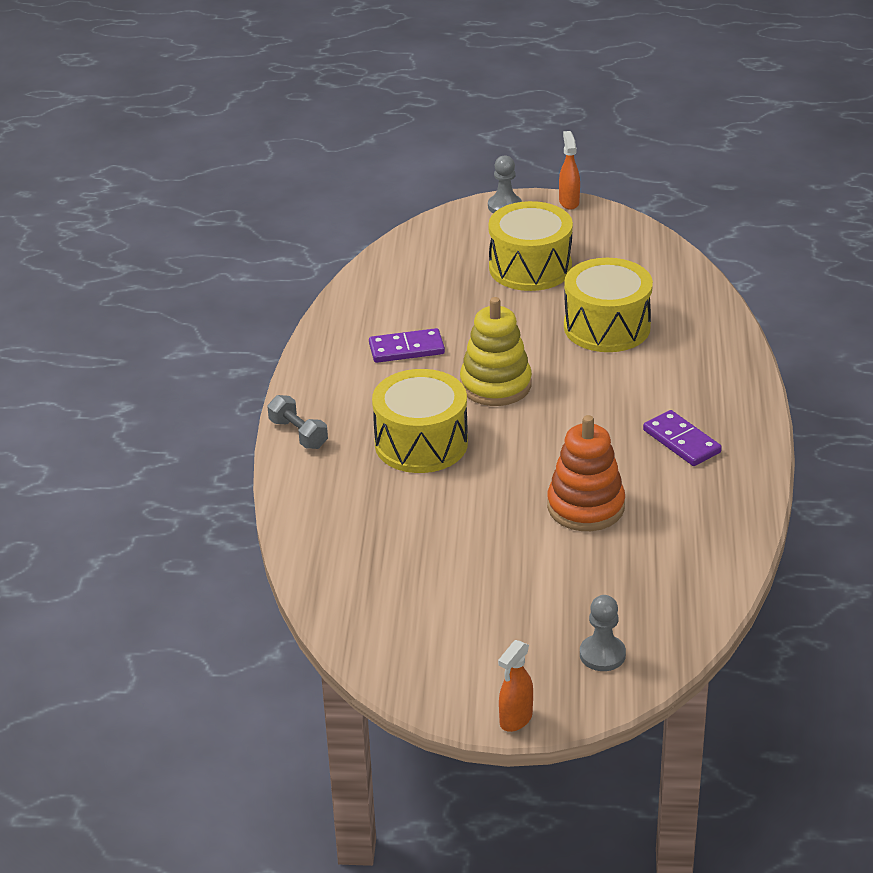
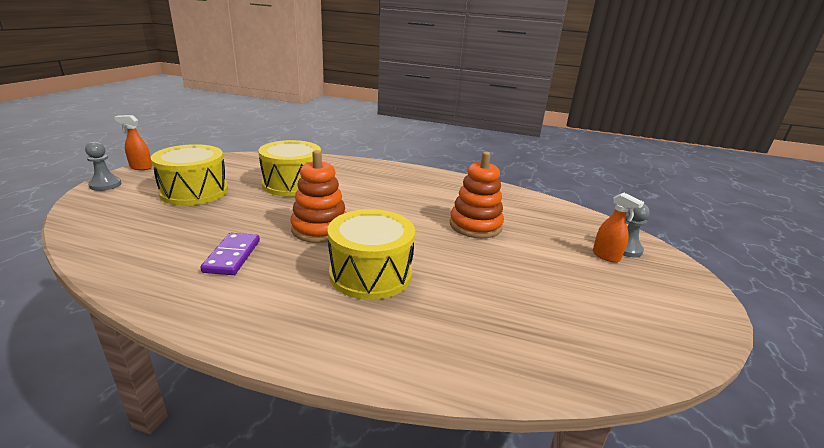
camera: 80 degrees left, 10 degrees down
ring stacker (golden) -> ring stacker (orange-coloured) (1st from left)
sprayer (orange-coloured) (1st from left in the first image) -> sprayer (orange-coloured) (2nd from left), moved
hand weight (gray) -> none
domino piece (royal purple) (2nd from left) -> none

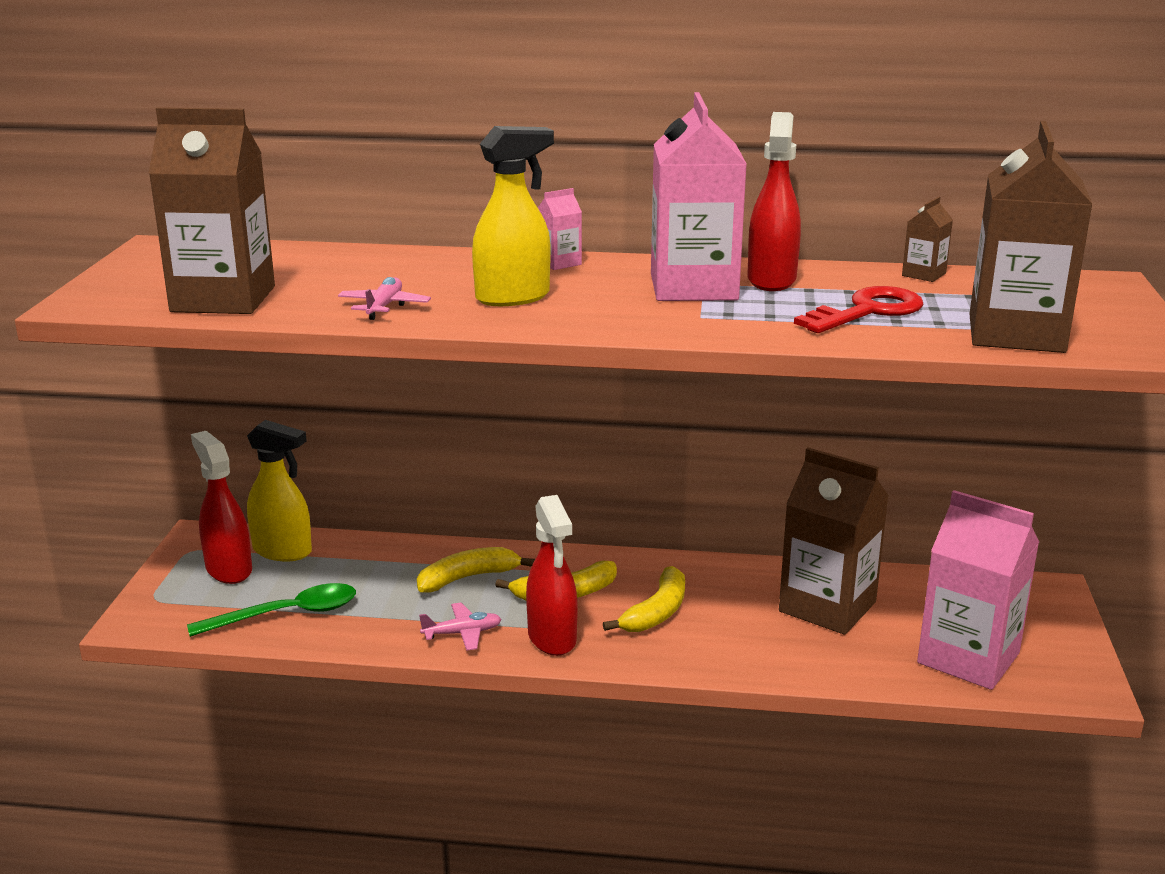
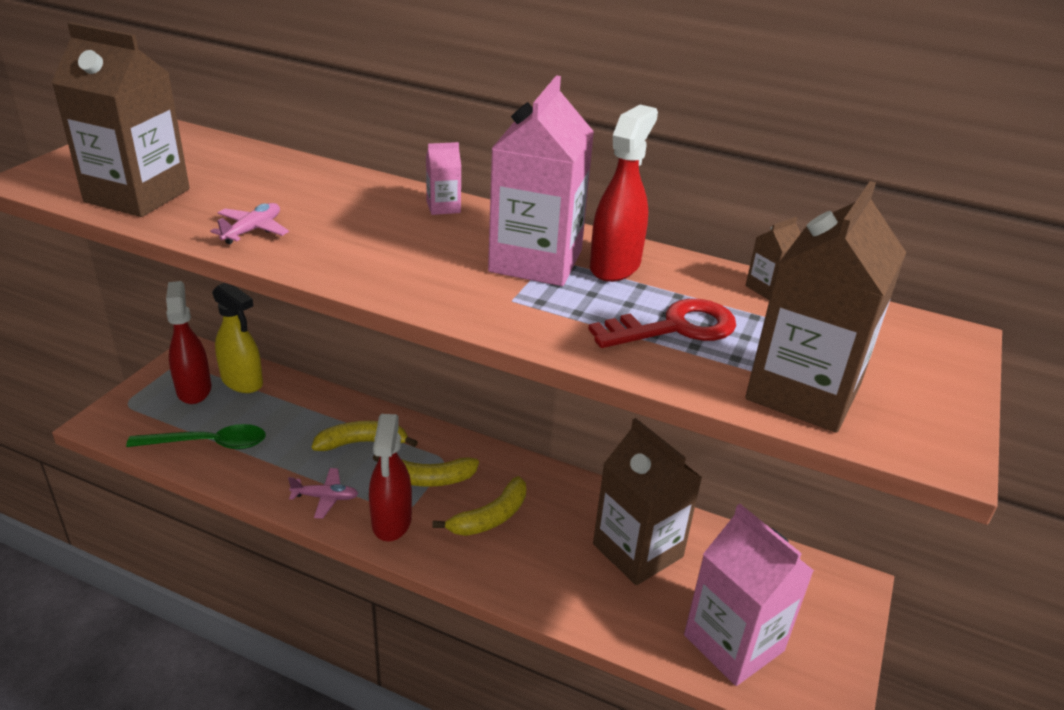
camera: 15 degrees right, 10 degrees up
sprayer (golden) (2nd from left) -> none

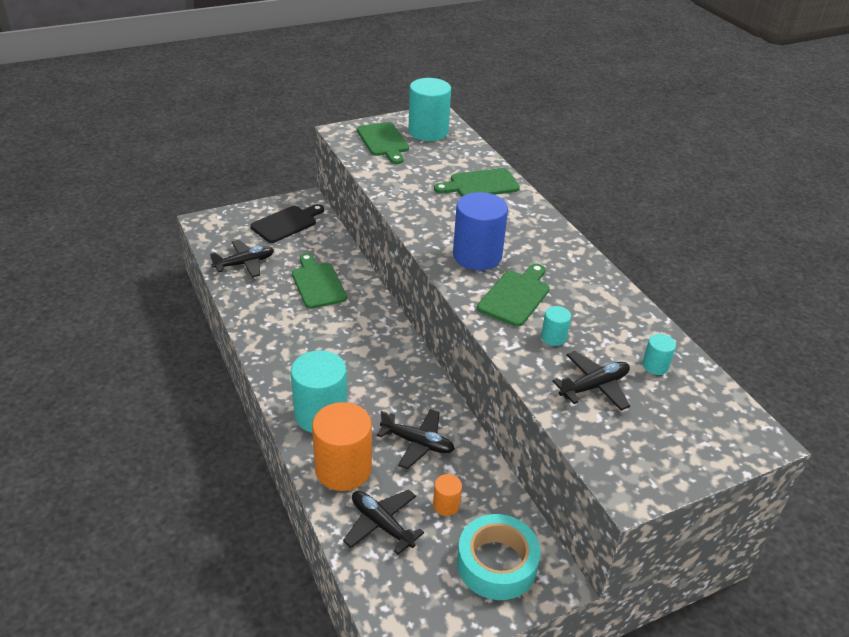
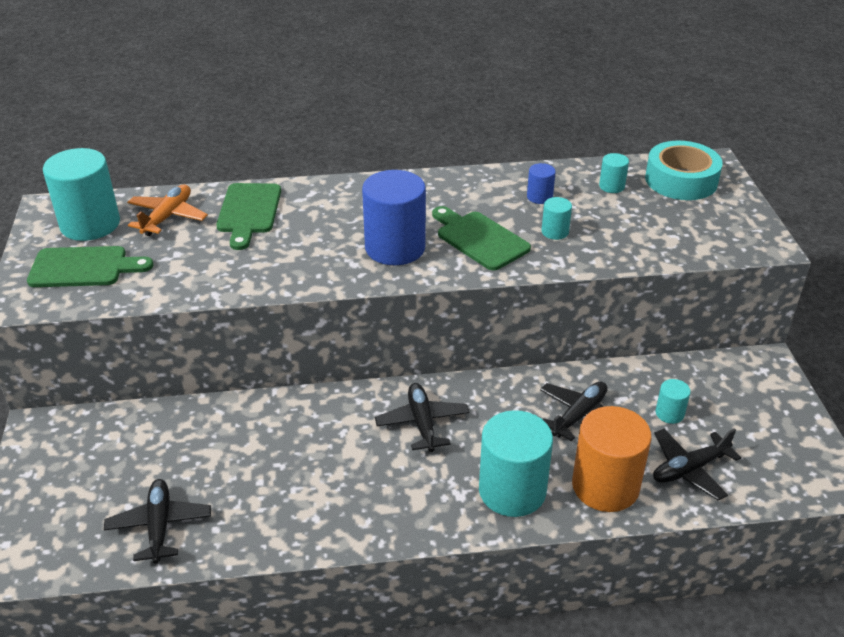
camera: 70 degrees left, 0 degrees up
none -> plane (orange-coloured)
plane (black) (4th from left in the first image) -> plane (black) (2nd from left), moved
none -> cylinder (cobalt) (2nd from left)
tape (teal), moved
cylinder (orange-coloured) (2nd from left) -> cylinder (teal) (5th from left)
chopping board (black) -> none
chopping board (leaf-green) (1st from left) -> none

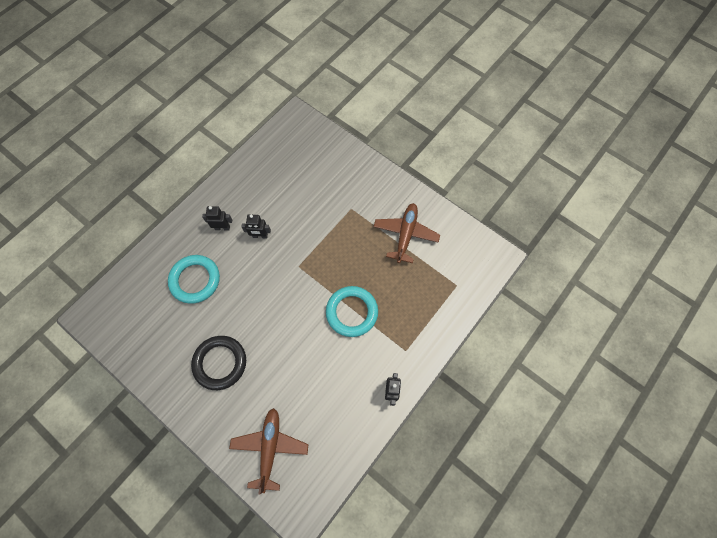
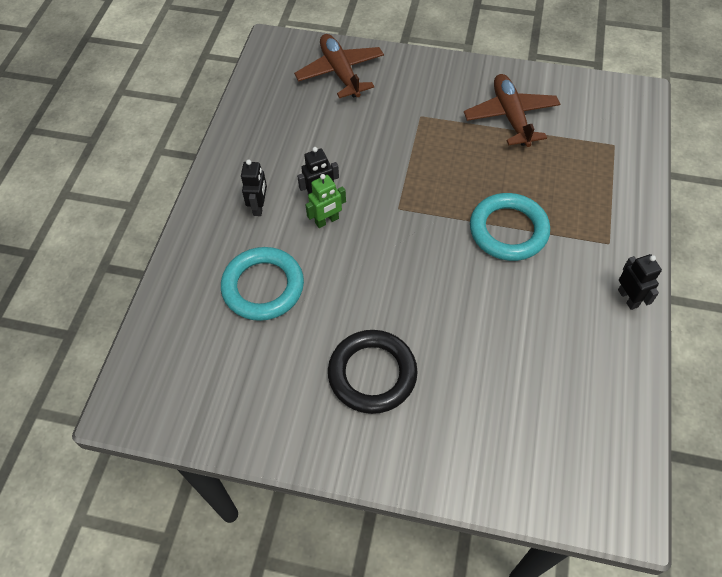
camera: 25 degrees left, 10 degrees down
robot figure (black) (1st from left), 120 degrees clockwise
plane (dark brown) (1st from left), moved
none -> robot figure (leaf-green)

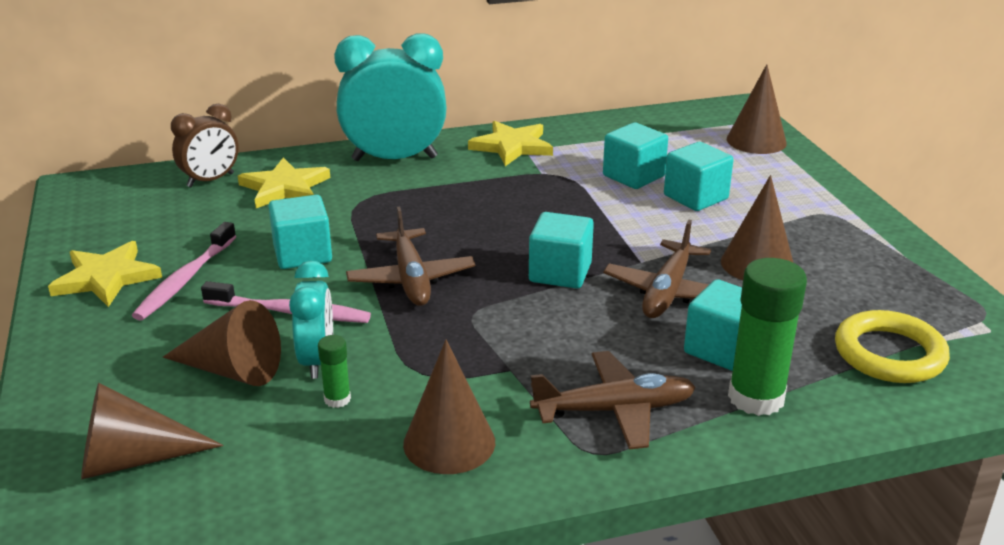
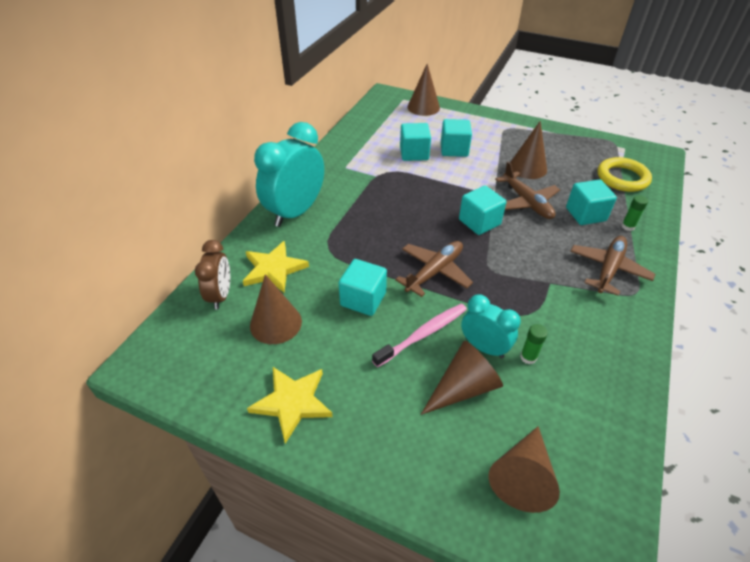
camera: 50 degrees left, 15 degrees up
cone shape (dark brown) (3rd from left in the first image) -> cone shape (dark brown) (1st from left), moved
plane (dark brown) (1st from left), 75 degrees counterclockwise
glue (leaf-green) (2nd from left), x0.47
tooth brush (rose-pink) (1st from left) -> none
five-pointed star (golden) (3rd from left) -> none

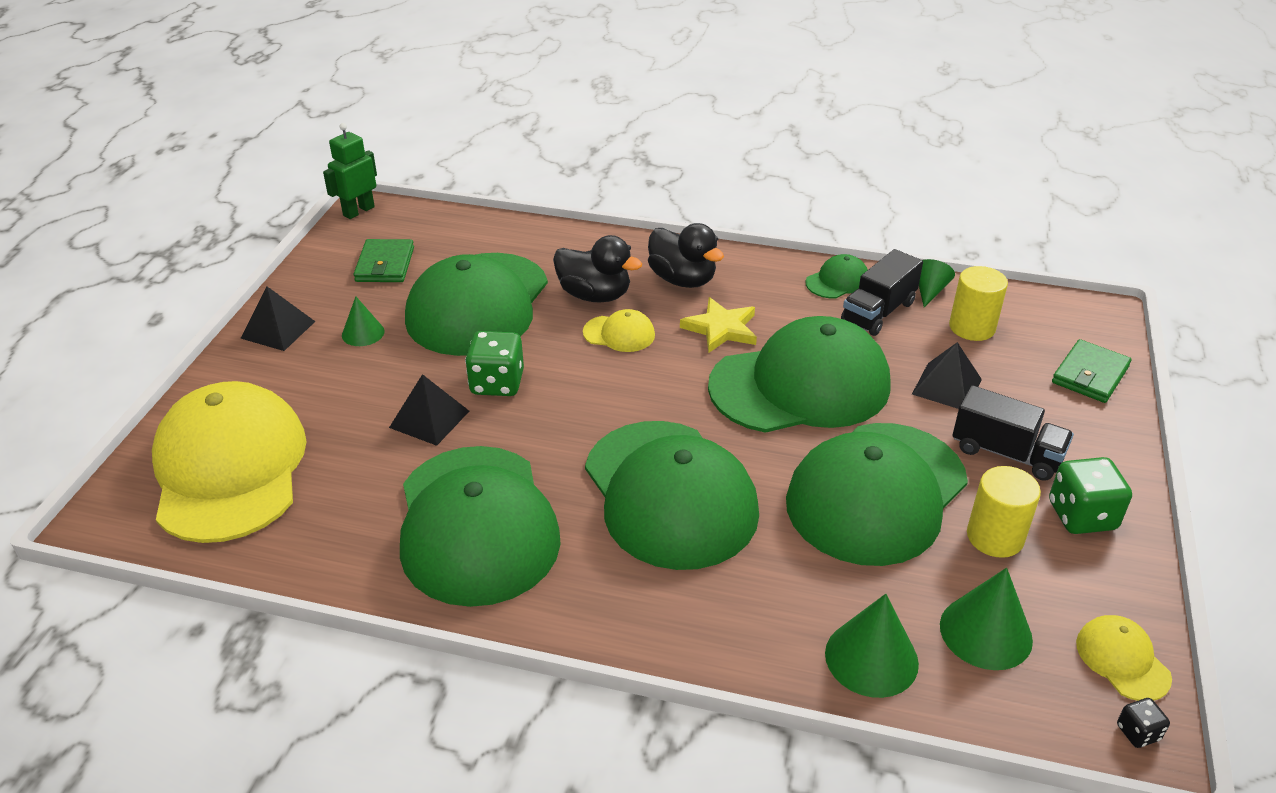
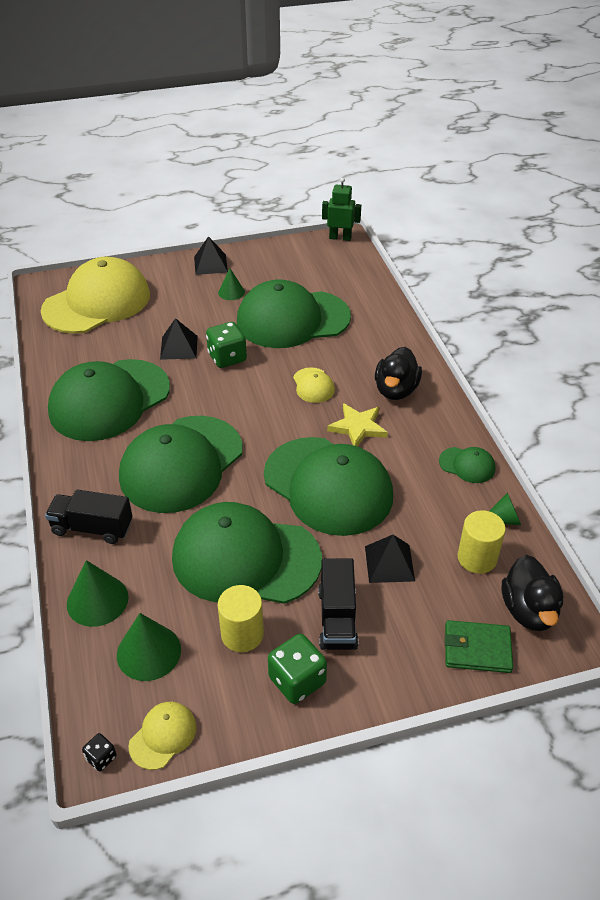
camera: 60 degrees right, 5 degrees up
toy truck (black) (1st from left), moved
toy duck (black) (1st from left in the first image) -> toy duck (black) (2nd from left), moved
card wallet (leaf-green) (1st from left) -> none

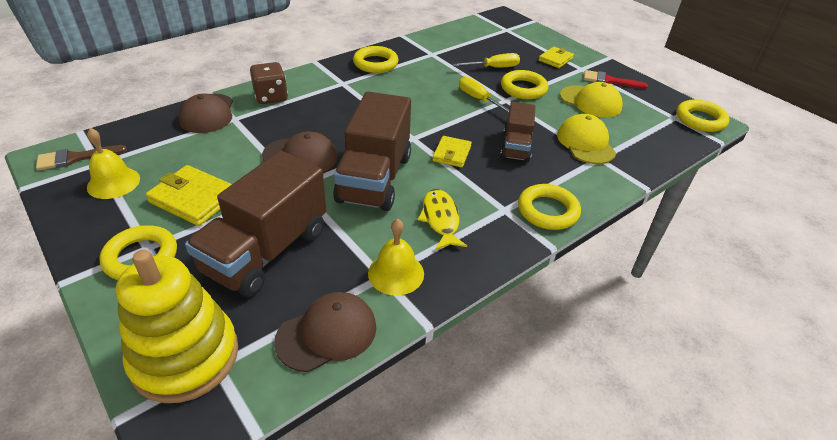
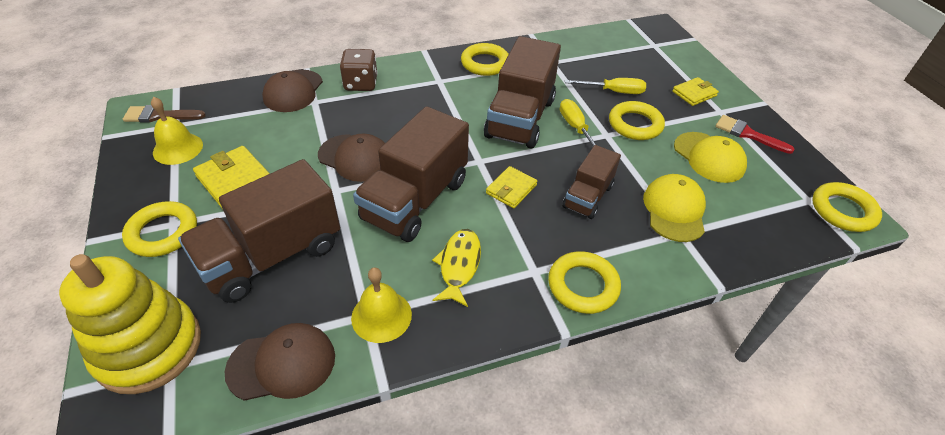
camera: 20 degrees right, 5 degrees up
none -> toy truck (dark brown) (3rd from left)

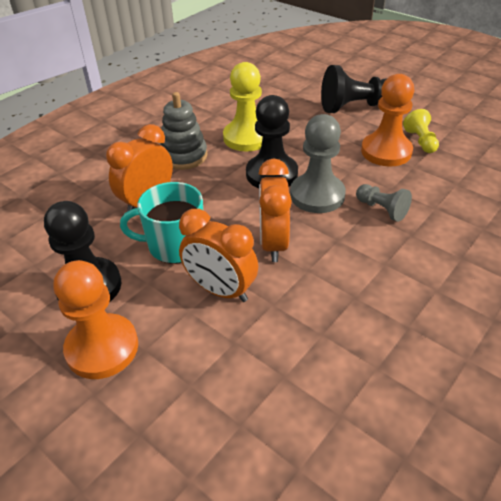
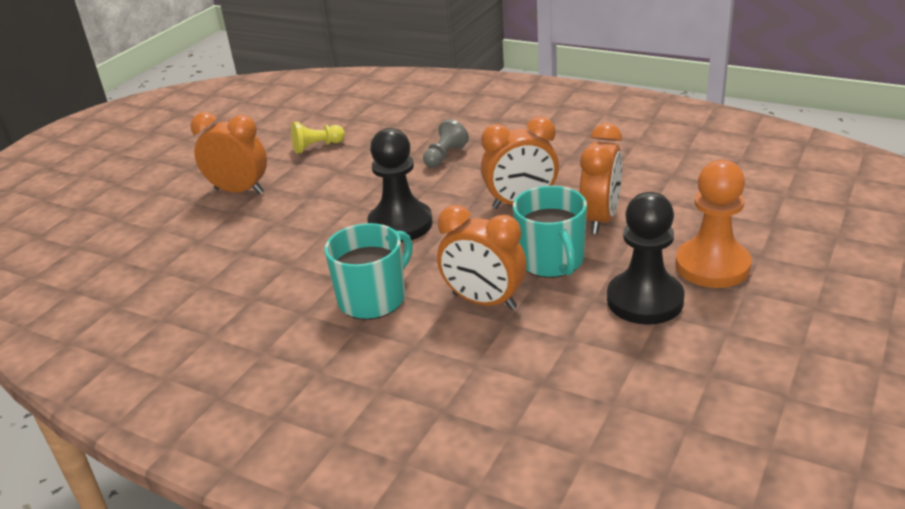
camera: 100 degrees left, 10 degrees down
pawn (black) (3rd from left) -> clock (orange-coloured) (1st from left)
ring stacker (gray) -> coffee mug (teal) (1st from left)
pawn (golden) (1st from left) -> none
pawn (gray) (1st from left) -> none
pawn (orange-coloured) (2nd from left) -> none

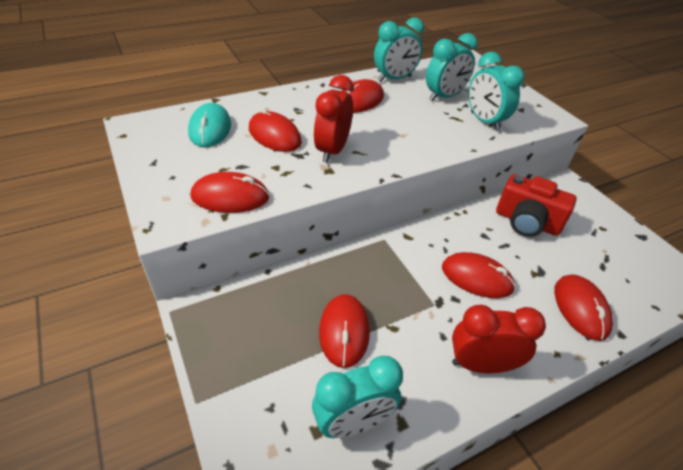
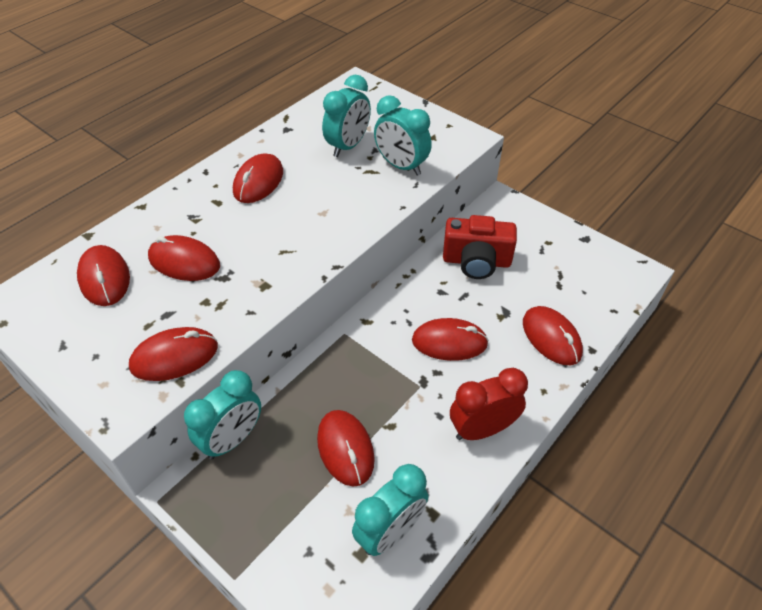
camera: 20 degrees left, 5 degrees up
mouse (teal) -> mouse (scarlet) (1st from left)
clock (teal) (2nd from left in the first image) -> clock (teal) (1st from left), moved
clock (scarlet) (1st from left) -> none

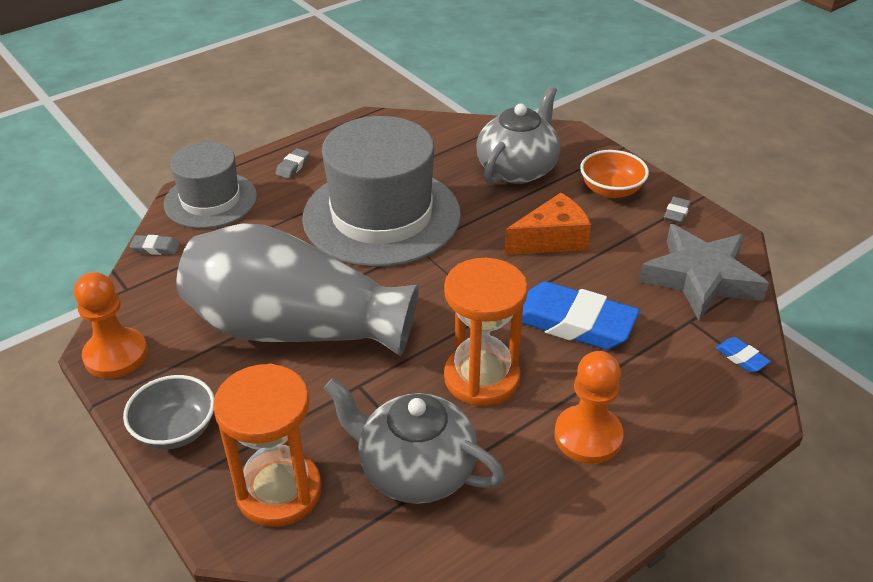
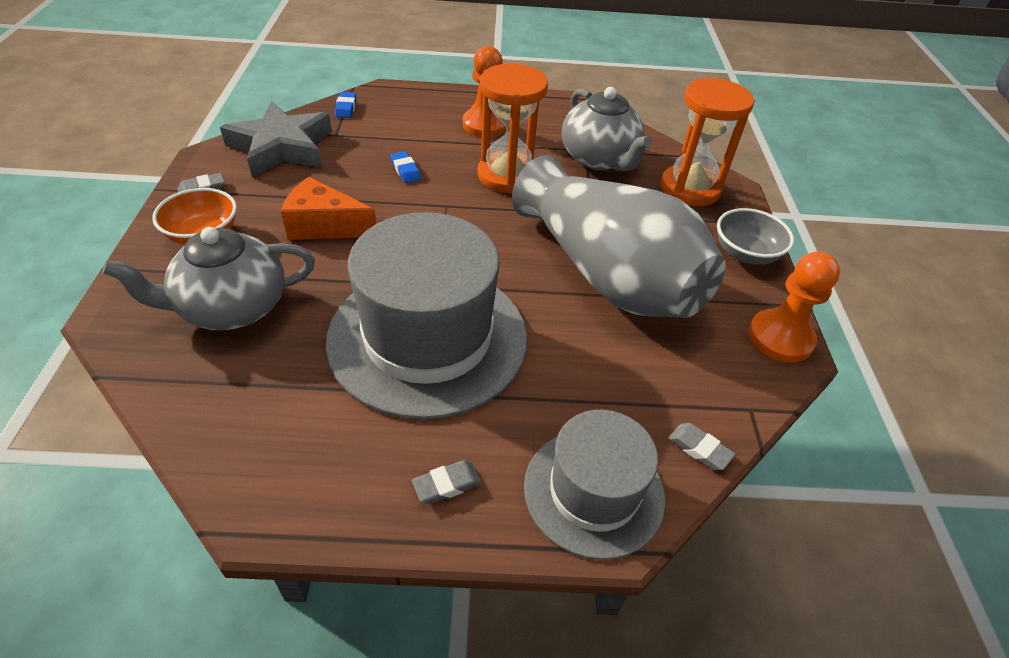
camera: 145 degrees left, 5 degrees up
pencil eraser (cobalt) (1st from left in the first image) -> pencil eraser (cobalt) (2nd from left), x0.42

